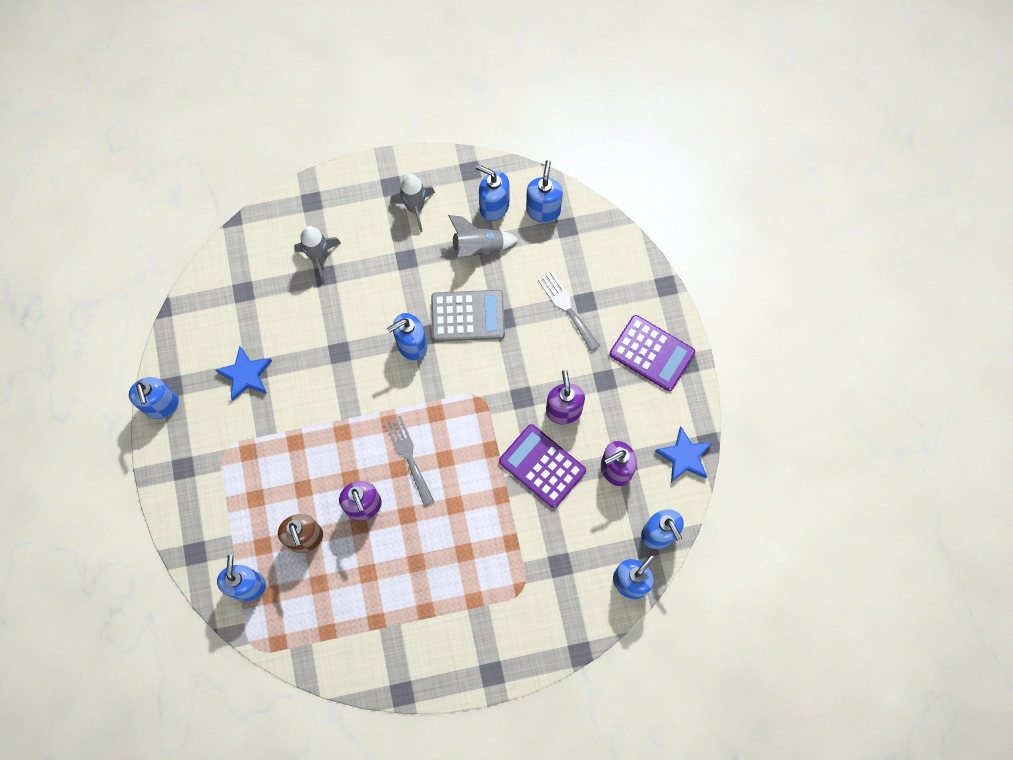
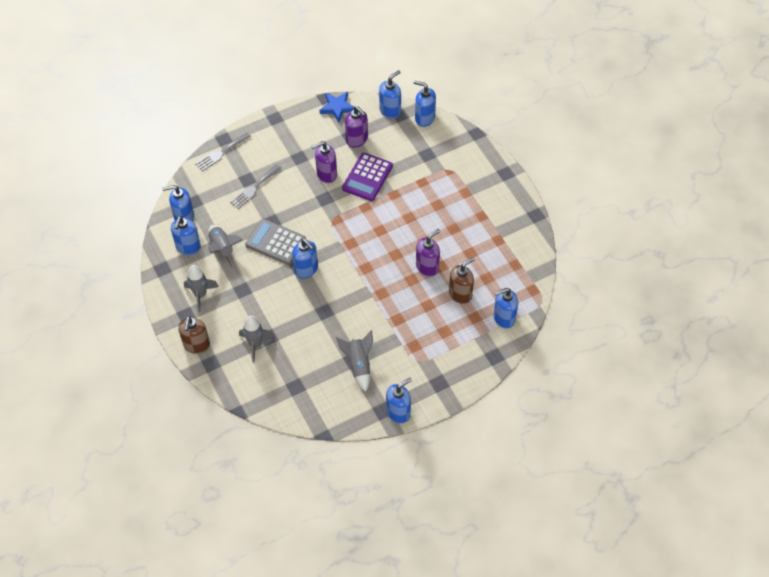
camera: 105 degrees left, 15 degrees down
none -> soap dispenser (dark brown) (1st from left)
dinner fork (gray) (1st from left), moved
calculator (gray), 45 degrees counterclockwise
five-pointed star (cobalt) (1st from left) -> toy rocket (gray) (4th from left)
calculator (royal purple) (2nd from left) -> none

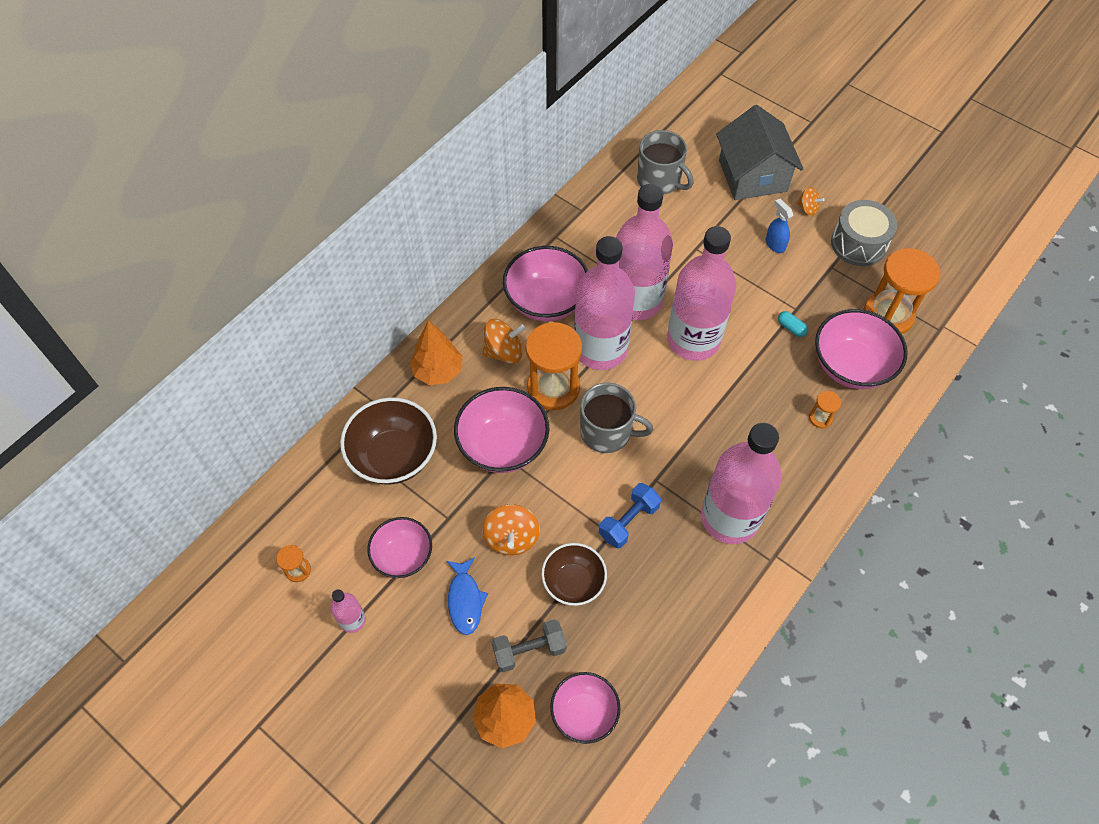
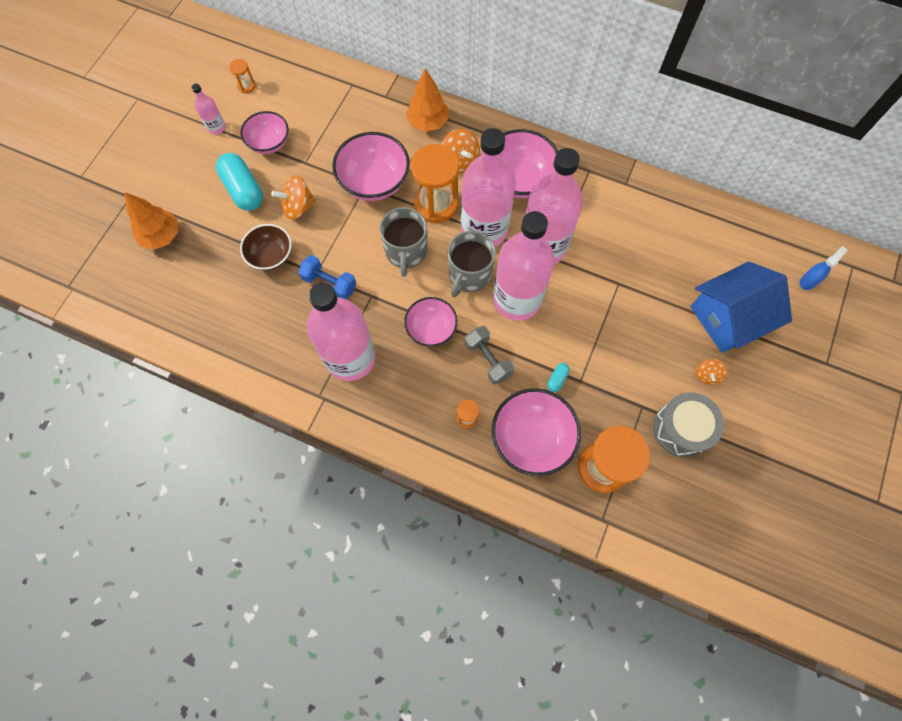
camera: 75 degrees right, 10 degrees up
fish figure (cobalt) -> pill shape (teal) (1st from left)
serving bowl (rose-pink) (4th from left in the first image) -> serving bowl (rose-pink) (3rd from left), moved
coffee mug (gray) (2nd from left), moved
hand weight (gray), moved
toy house (gray) -> toy house (cobalt)
sprayer (cobalt), moved
serving bowl (dark brown) (1st from left) -> none

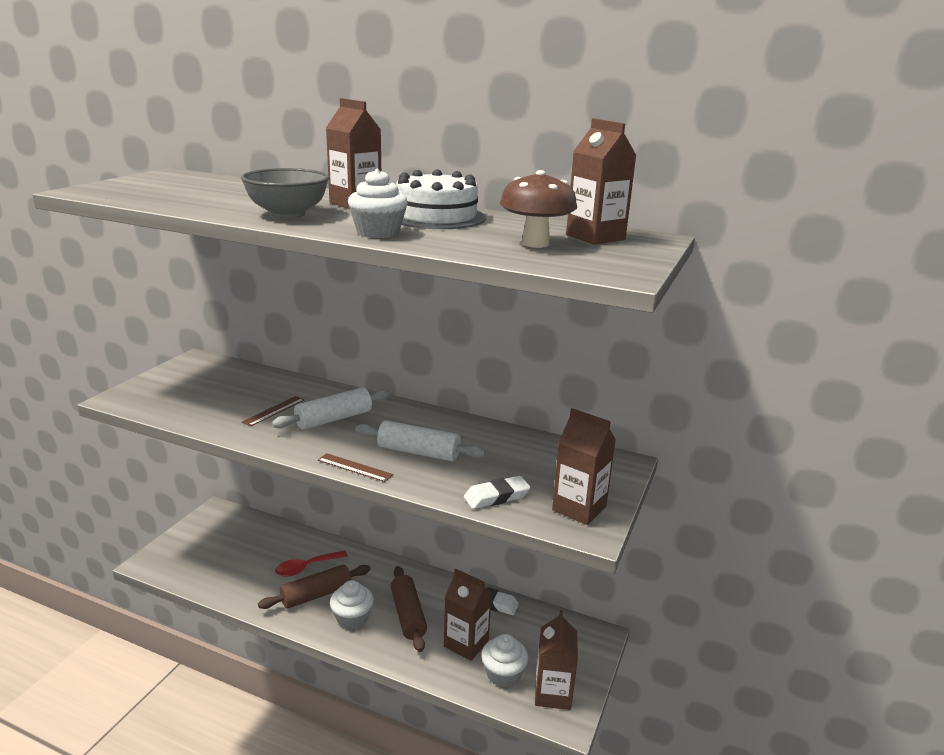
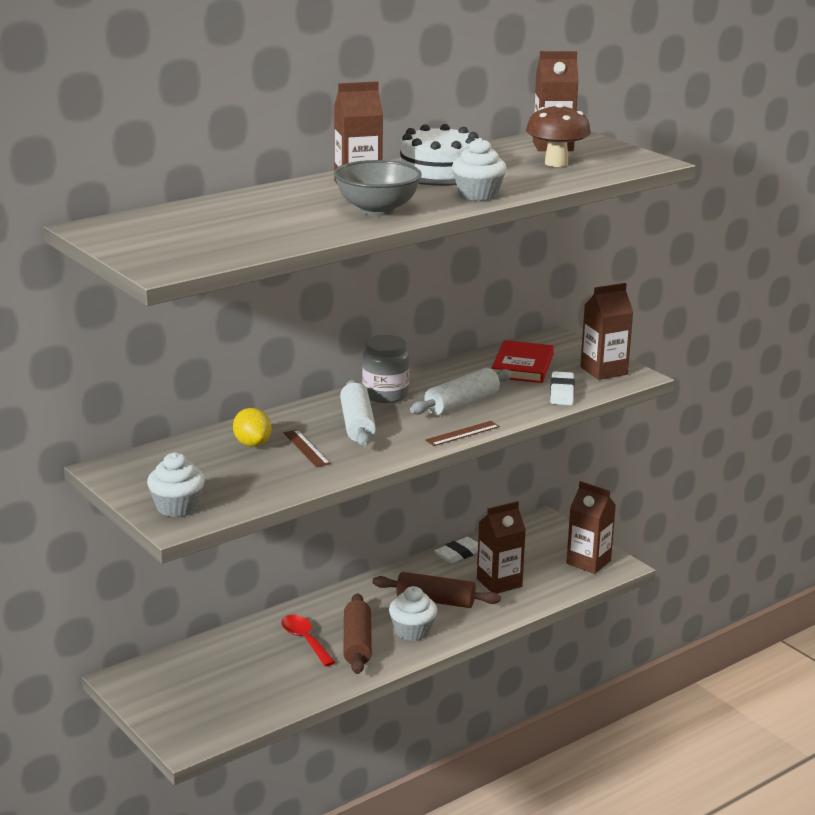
camera: 60 degrees left, 0 degrees up
cupcake (pure white) (3rd from left in the first image) -> cupcake (pure white) (1st from left), moved
none -> toy lemon (golden)
teaspoon (scarlet), 150 degrees clockwise
none -> jar (gray)
none -> hardcover (scarlet)

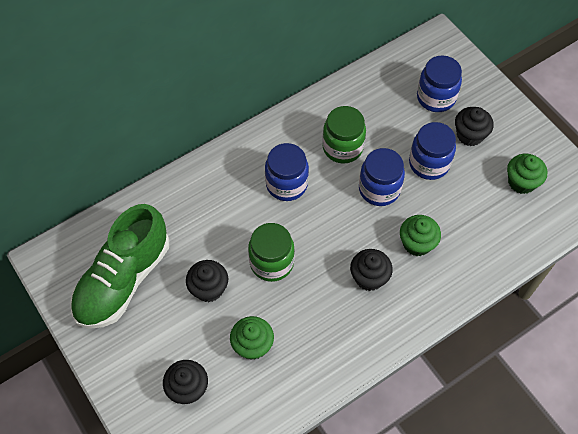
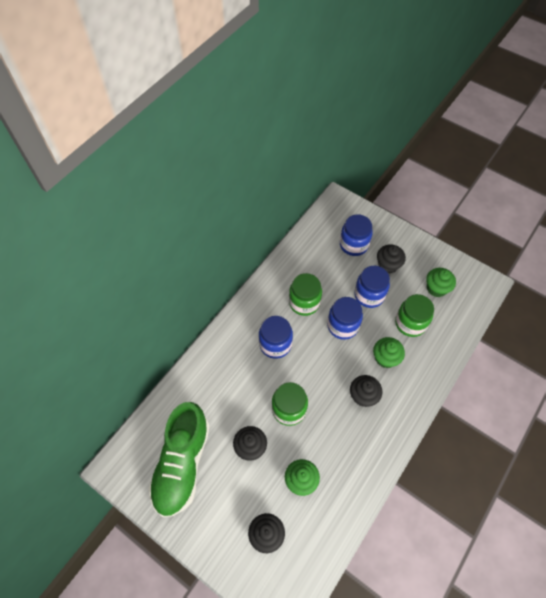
camera: 20 degrees left, 0 degrees up
none -> jar (leaf-green) (3rd from left)

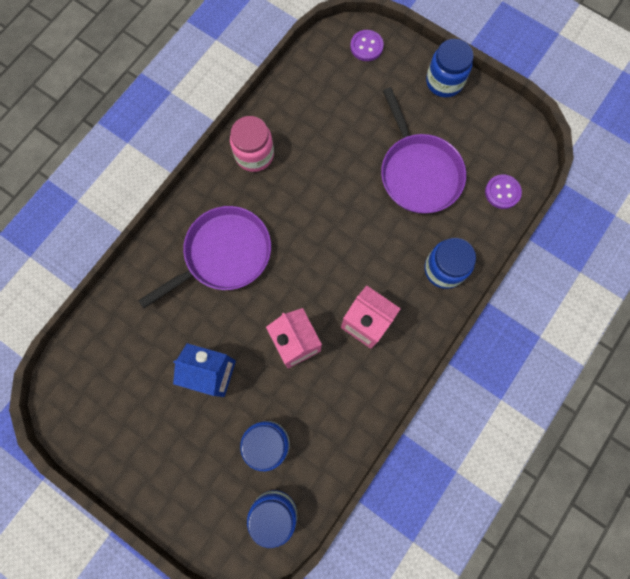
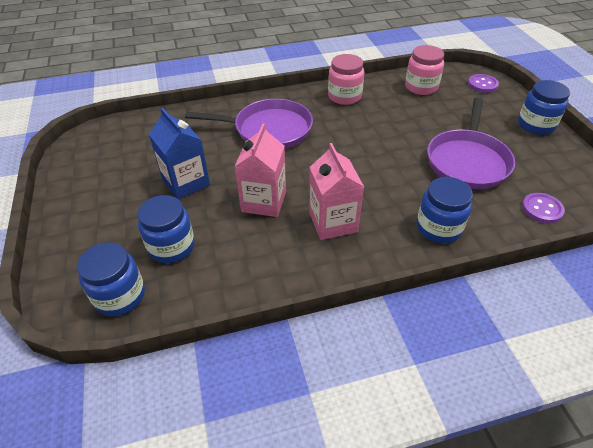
camera: 40 degrees right, 30 degrees down
none -> jar (rose-pink) (2nd from left)

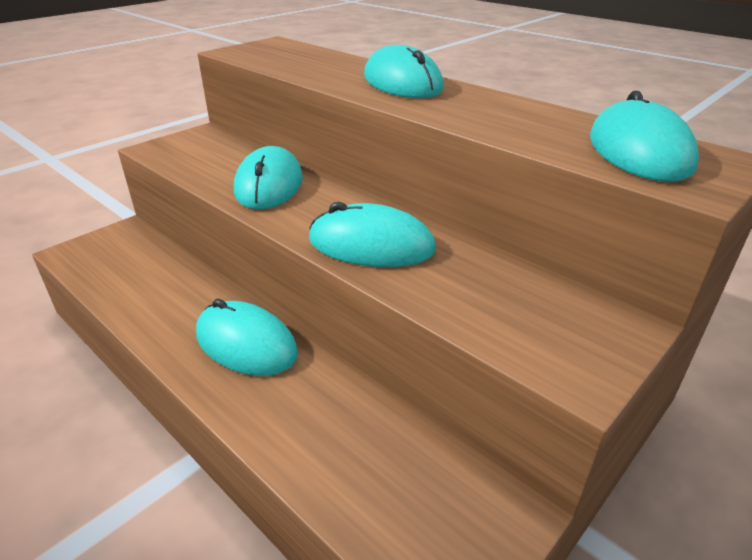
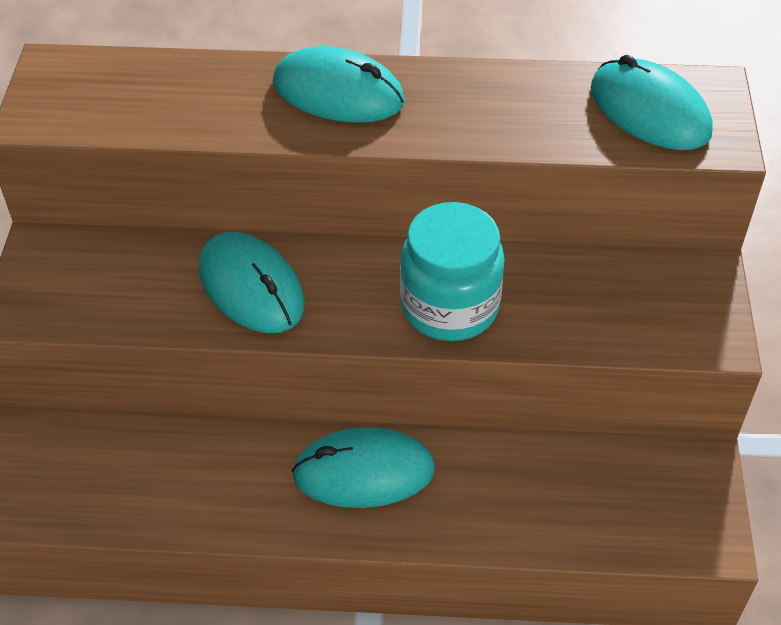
camera: 40 degrees left, 15 degrees up
mouse (teal) (3rd from left) -> jar (teal)

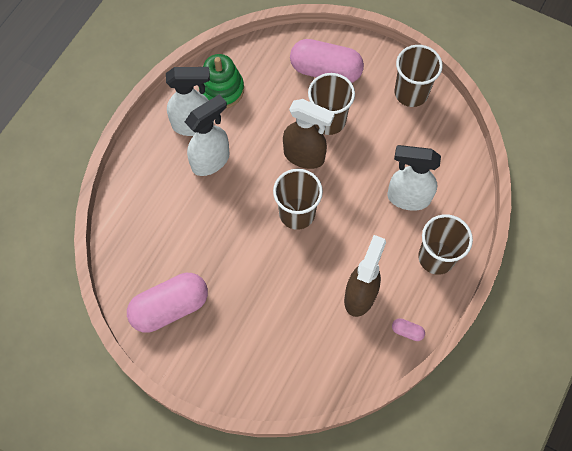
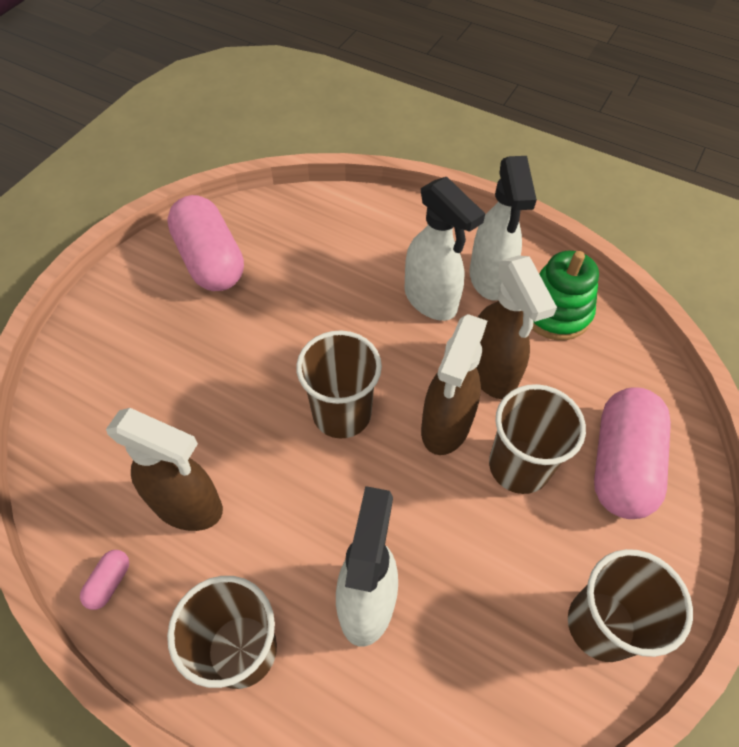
camera: 90 degrees right, 10 degrees down
none -> sprayer (dark brown) (3rd from left)

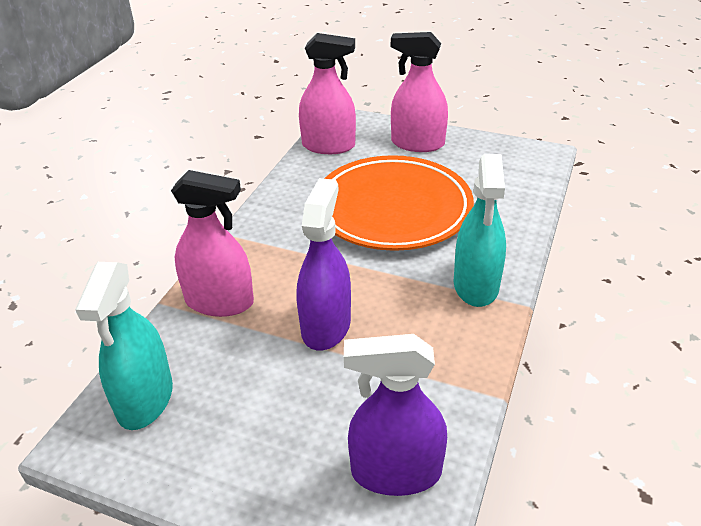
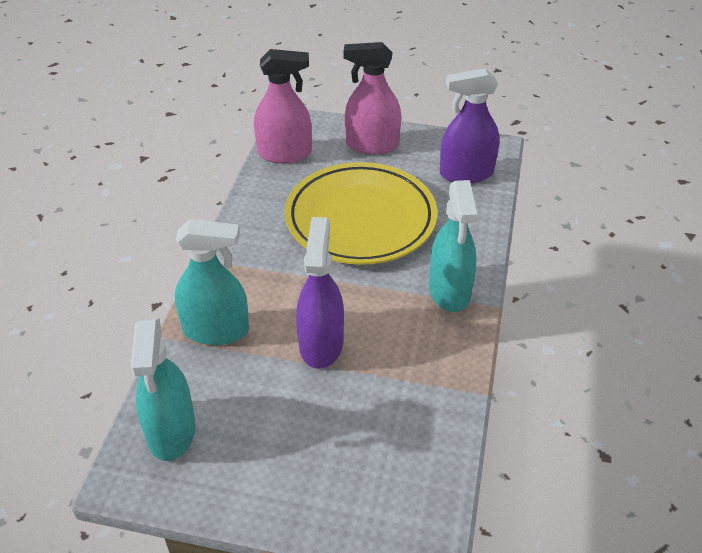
camera: 10 degrees left, 5 degrees up
sprayer (rose-pink) (1st from left) -> sprayer (teal) (2nd from left)
dinner plate (orange-coloured) -> dinner plate (golden)
sprayer (royal purple) (2nd from left), moved

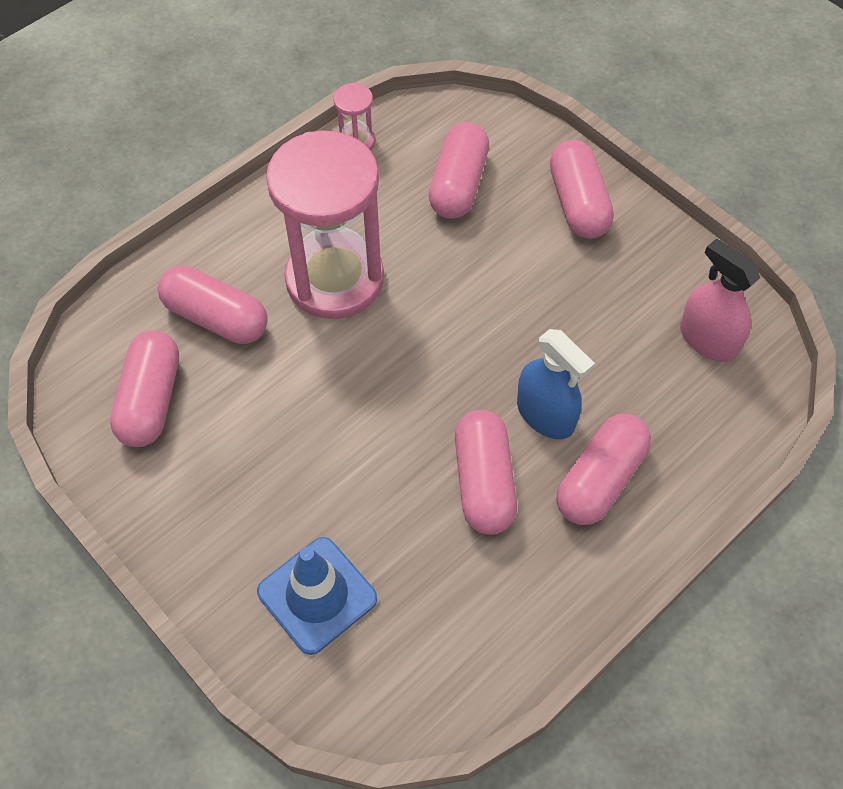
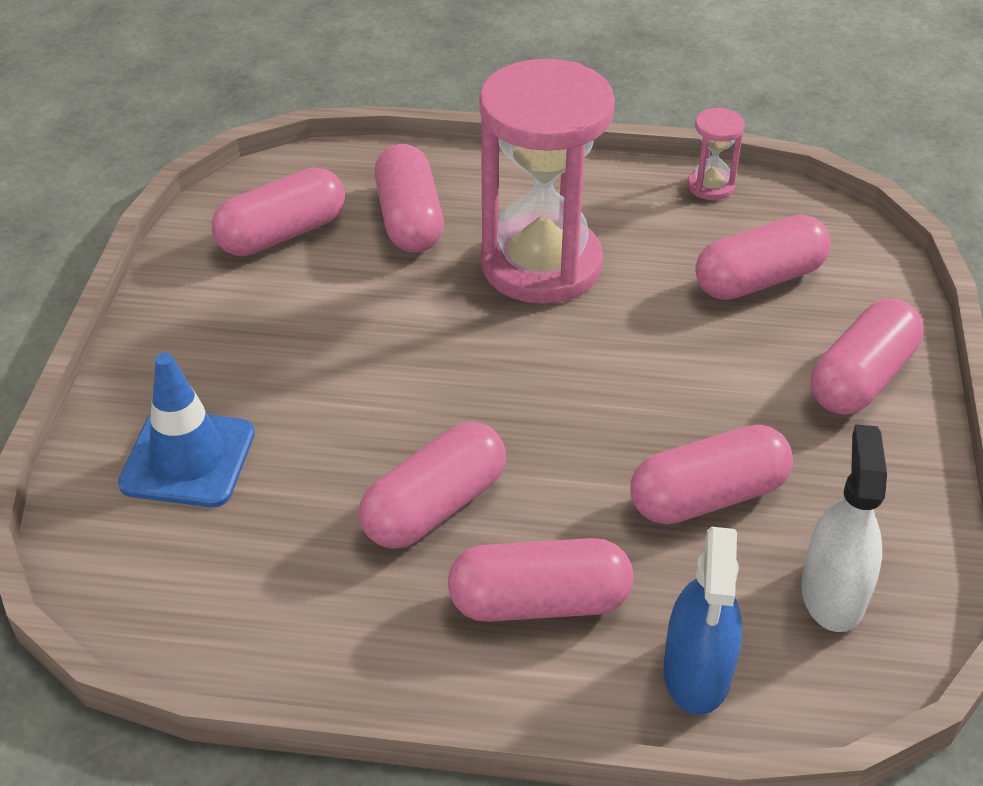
camera: 50 degrees right, 15 degrees down
none -> pill shape (rose-pink) (5th from left)
sprayer (cobalt), moved
sprayer (rose-pink) -> sprayer (pure white)

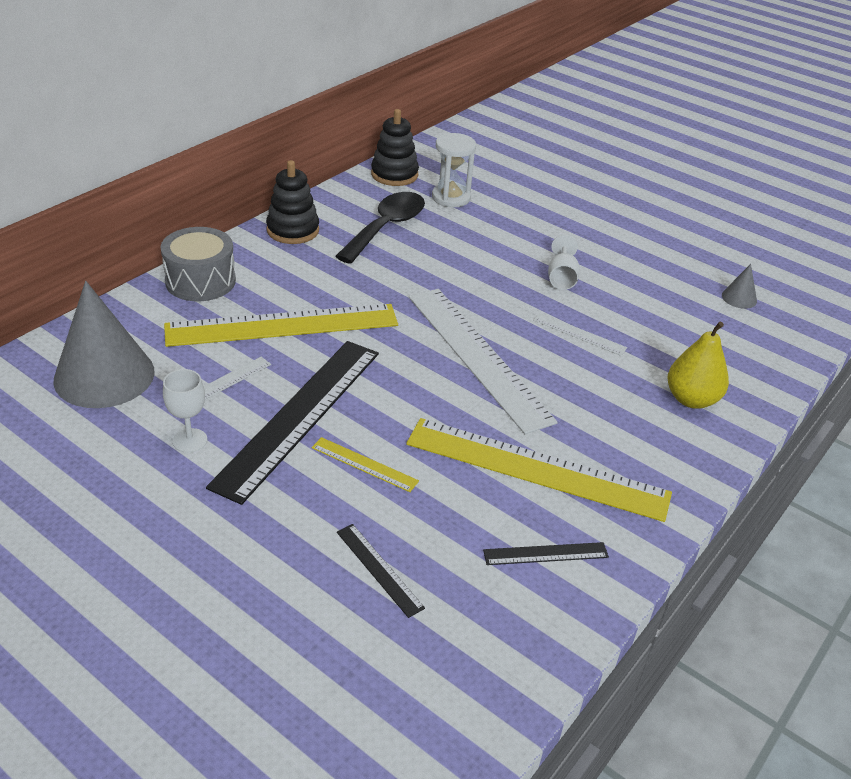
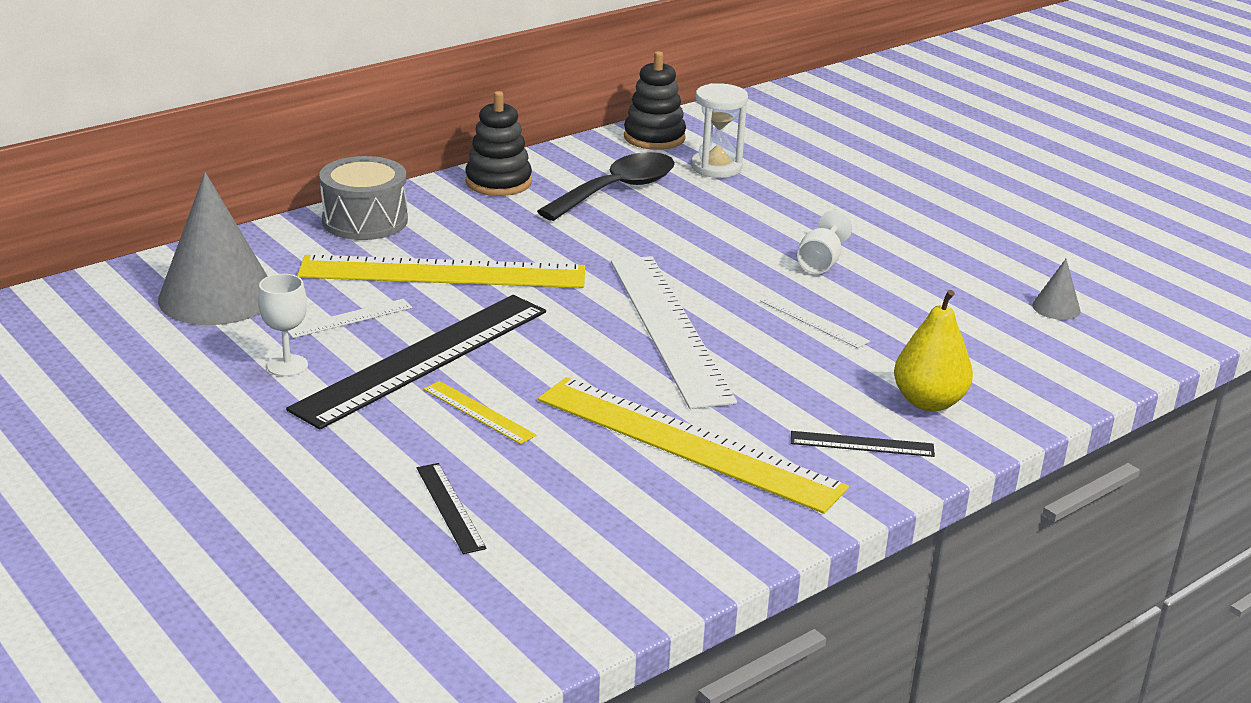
camera: 15 degrees right, 10 degrees down
measuring stick (black) (3rd from left), moved

